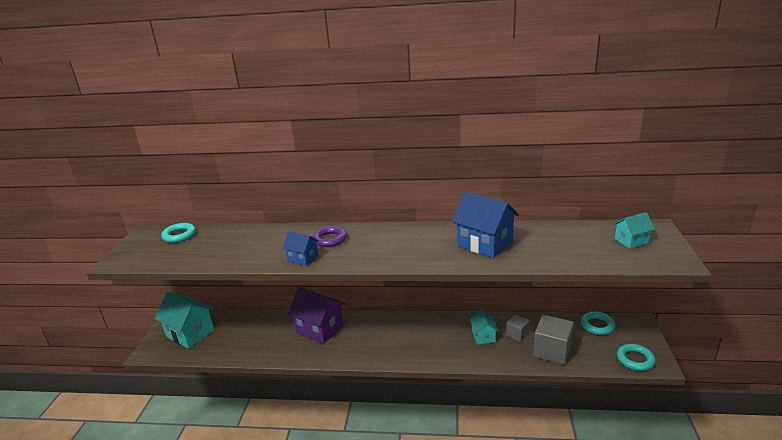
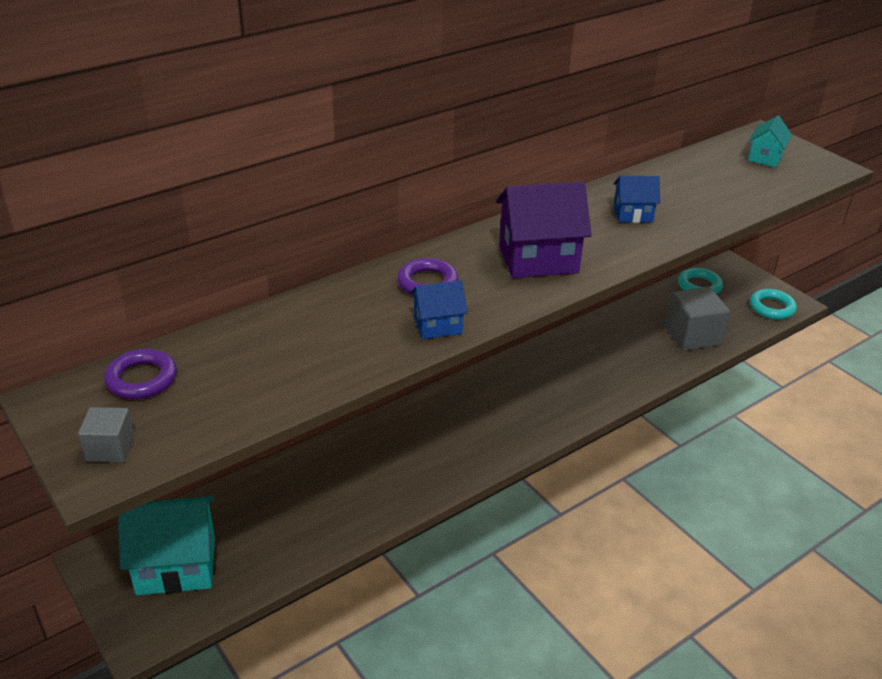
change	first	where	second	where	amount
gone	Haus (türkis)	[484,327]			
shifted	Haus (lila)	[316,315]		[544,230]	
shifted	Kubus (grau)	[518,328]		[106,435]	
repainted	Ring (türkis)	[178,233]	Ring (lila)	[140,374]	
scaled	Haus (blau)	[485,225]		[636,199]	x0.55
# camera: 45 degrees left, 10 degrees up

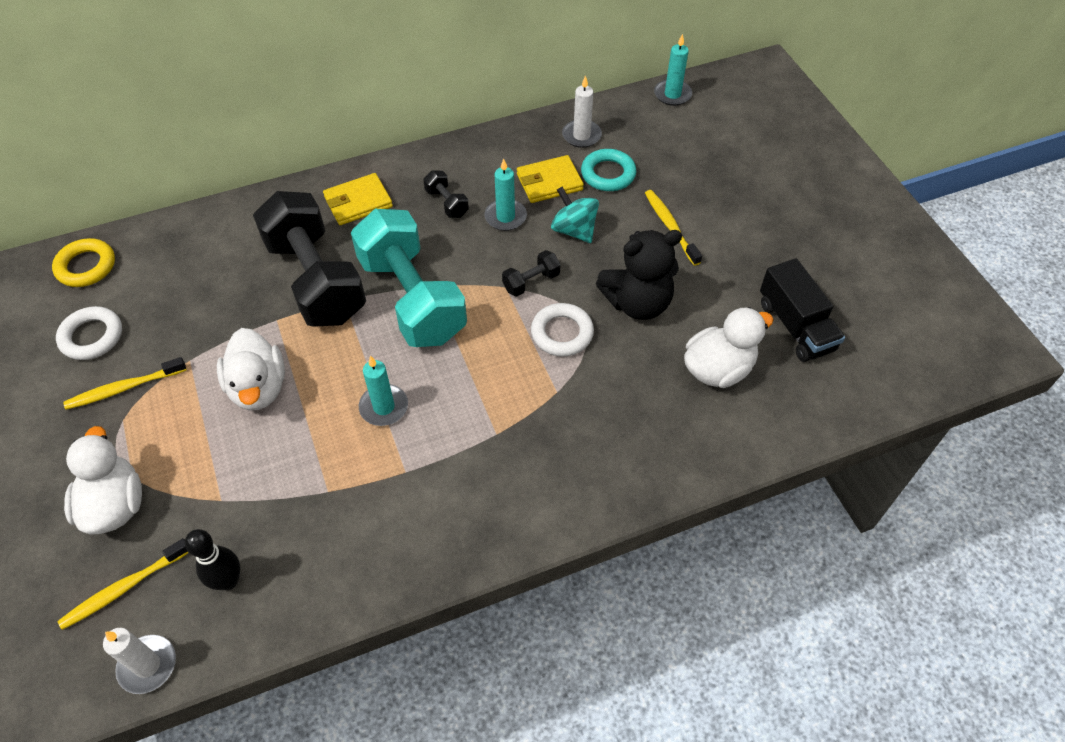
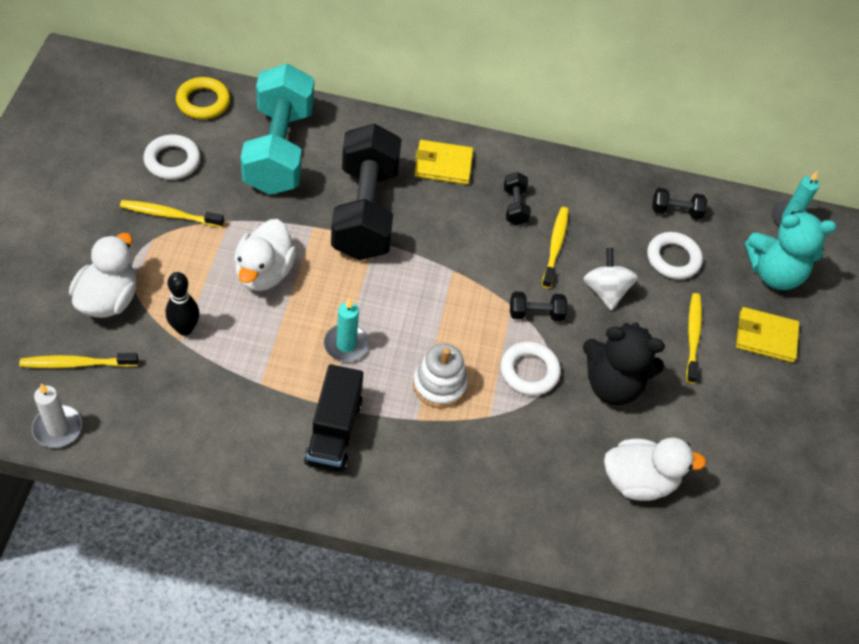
change	first	where	second	where	amount
new			Stapelspielzeug (weiß)	[440,376]	
new			Teddybär (türkis)	[791,250]	
shifted	Bowlingkegel (schwarz)	[212,559]		[182,304]	
shifted	Hantel (türkis)	[409,278]		[277,129]	
shifted	Geldbörse (gelb)	[550,179]		[767,335]	
shifted	Lastwagen (schwarz)	[802,310]		[334,418]	
swapped	Kerze (türkis)	[505,195]	Zahnbürste (gelb)	[555,247]	
swapped	Kerze (weiß)	[582,112]	Hantel (schwarz)	[679,203]	
repainted	Kreisel (türkis)	[575,215]	Kreisel (weiß)	[610,279]	
repainted	Ring (türkis)	[608,170]	Ring (weiß)	[675,256]	
# camera: 25 degrees right, 0 degrees up

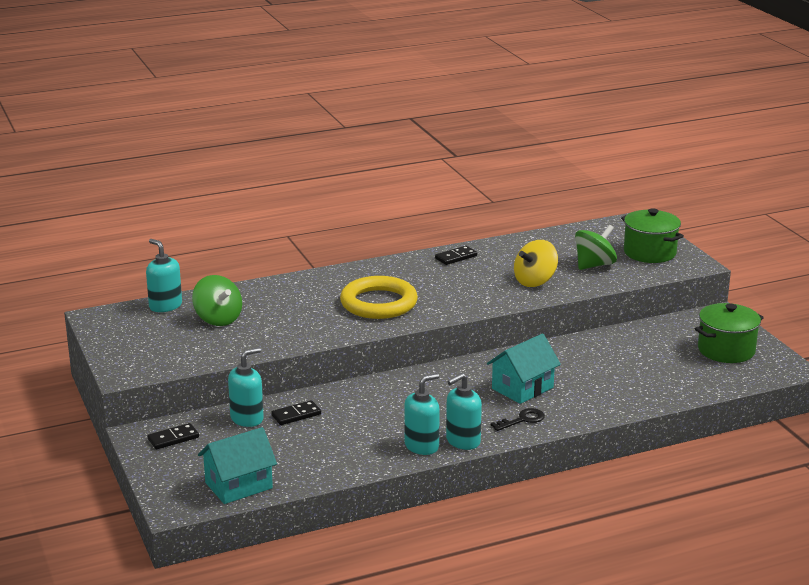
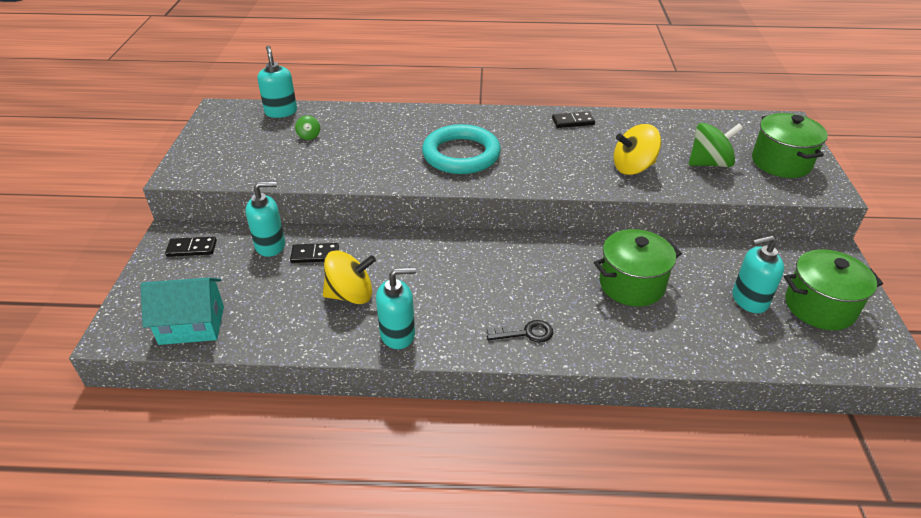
change	first	where	second	where	amount
gone	Haus (türkis)	[524,369]			
new			Kreisel (gelb)	[349,277]	
new			Kochtopf (grün)	[638,268]	
shifted	Seifenspender (türkis)	[464,411]		[758,274]	
repainted	Ring (gelb)	[379,297]	Ring (türkis)	[461,149]	
scaled	Kreisel (grün)	[217,300]		[307,127]	x0.48
# camera: 25 degrees right, 15 degrees up

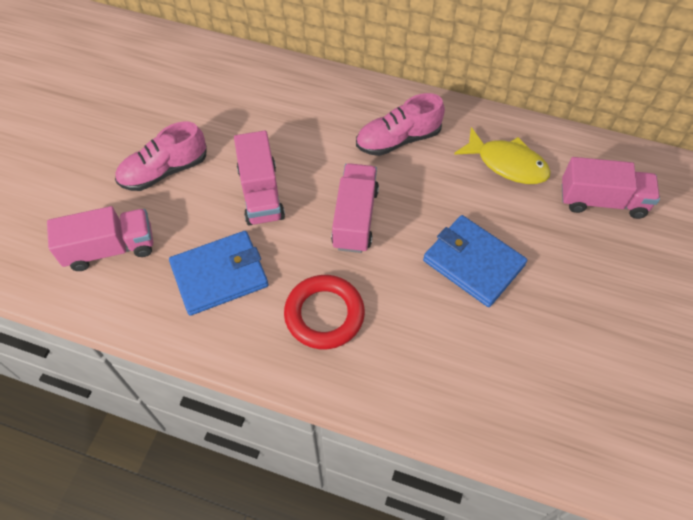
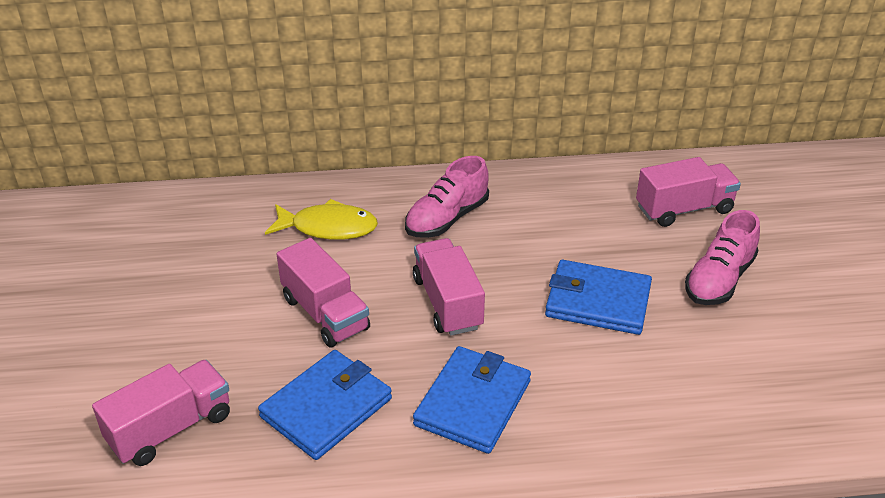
change	first	where	second	where	amount
shifted	Schuh (rosa)	[161,156]		[722,257]	
shifted	Fisch (gelb)	[502,155]		[321,219]	
swapped	Ring (rot)	[324,312]	Geldbörse (blau)	[472,400]	
# camera: 25 degrees left, 20 degrees down

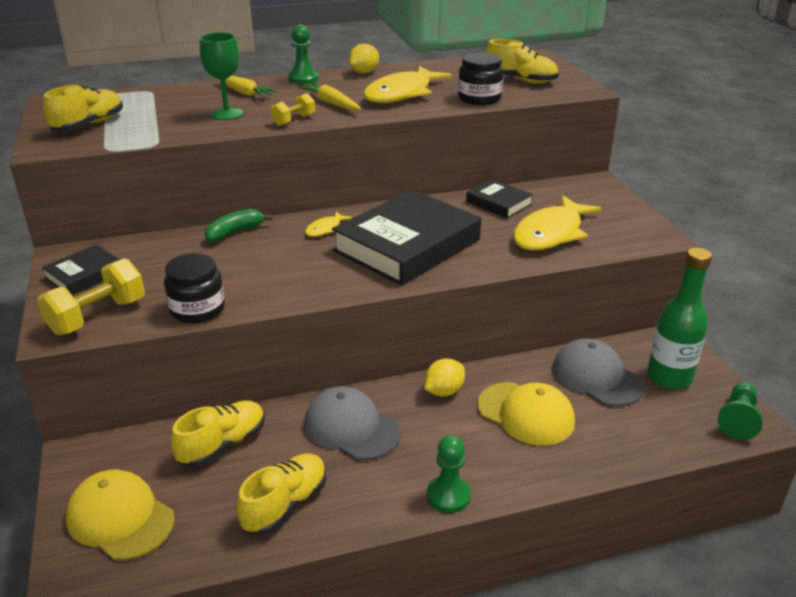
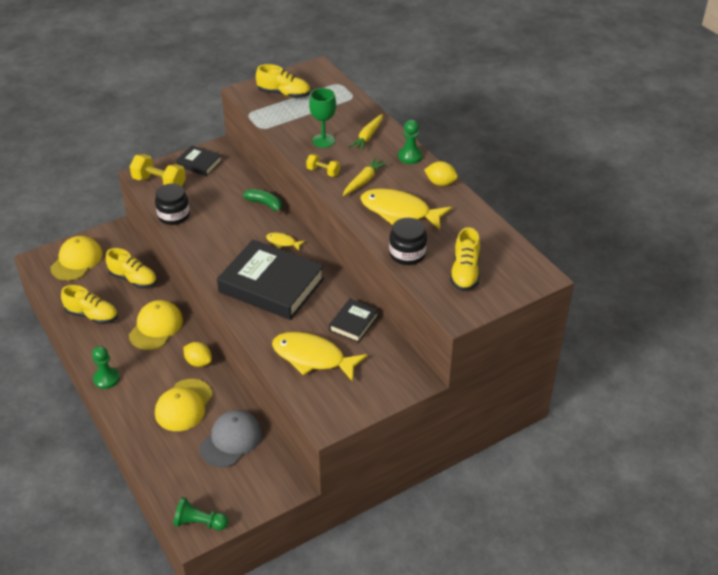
change	first	where	second	where	amount
gone	Flasche (grün)	[679,318]			
repainted	Kappe (grau)	[352,423]	Kappe (gelb)	[156,325]	
# camera: 75 degrees right, 10 degrees up

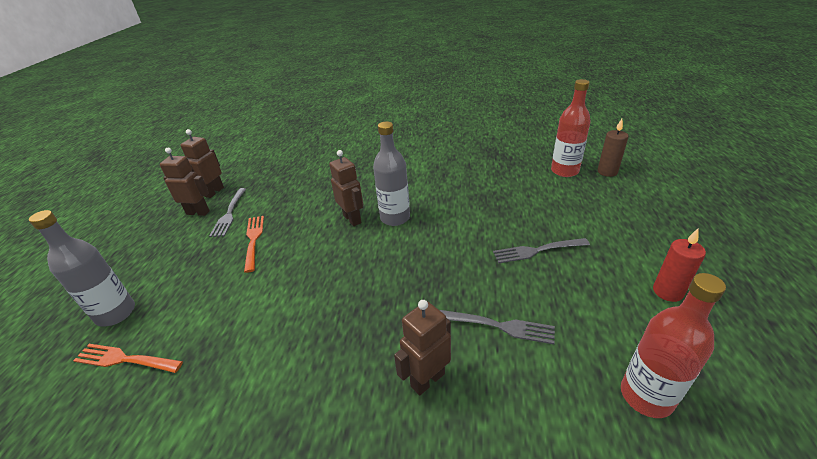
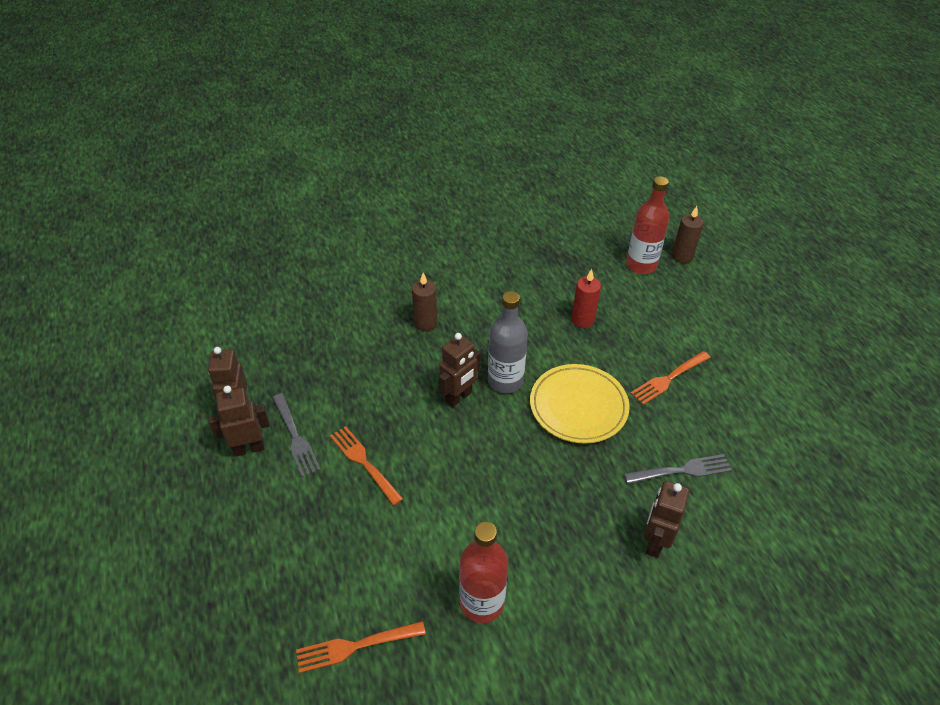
change	first	where	second	where	amount
gone	Flasche (grau)	[82,268]			
new			Kerze (braun)	[424,302]	
new			Teller (gelb)	[580,404]	
shifted	Flasche (rot)	[673,345]		[483,572]	
shifted	Kerze (rot)	[679,265]		[586,298]	
repainted	Gabel (grau)	[541,250]	Gabel (orange)	[671,378]	
rotated	Roboter (braun)	[346,188]		[460,370]	105 degrees clockwise
# camera: 30 degrees left, 10 degrees up

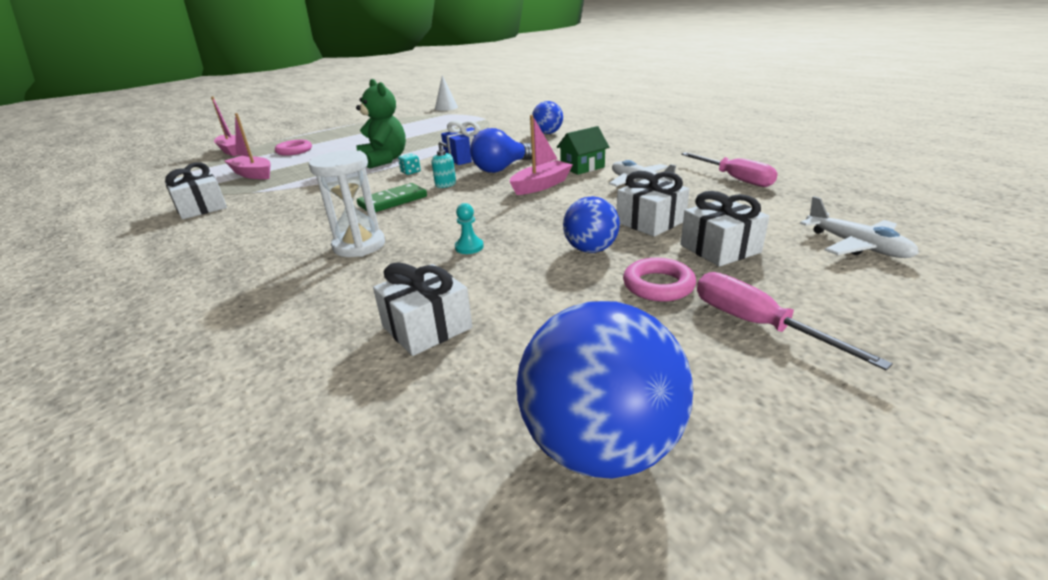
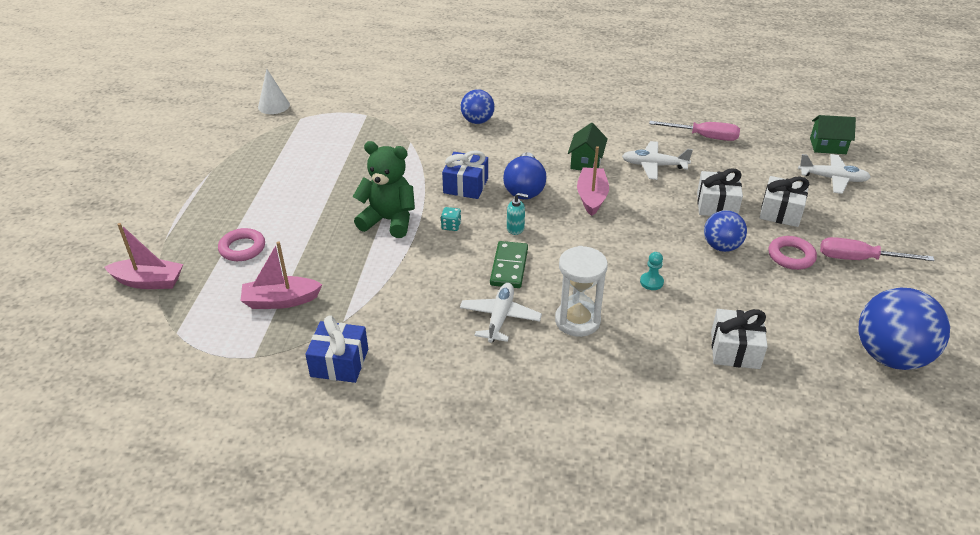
change	first	where	second	where	amount
new			Flugzeug (weiß)	[501,313]	
new			Haus (grün)	[833,134]	
repainted	Geschenk (weiß)	[196,190]	Geschenk (blau)	[336,349]	
# camera: 45 degrees left, 10 degrees up

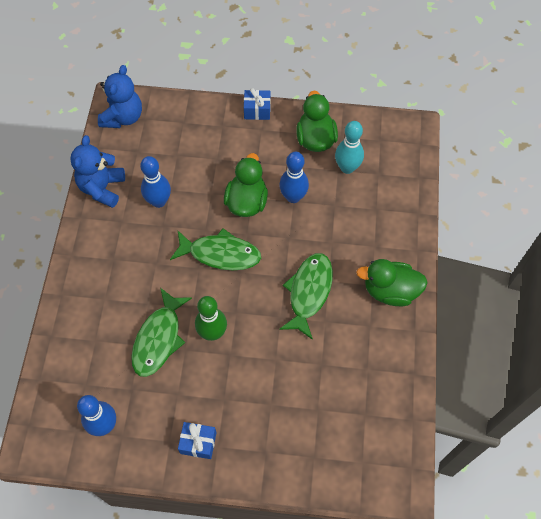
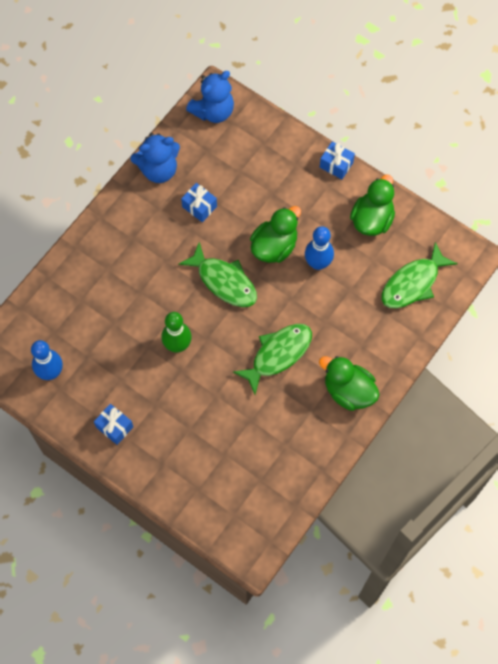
change	first	where	second	where	amount
gone	Bowlingkegel (türkis)	[349,147]			
shifted	Fisch (grün)	[161,332]		[420,275]	
swapped	Bowlingkegel (blau)	[155,182]	Geschenk (blau)	[199,202]	
rotated	Teddybär (blau)	[97,171]		[155,158]	150 degrees counterclockwise
# camera: 30 degrees right, 5 degrees up

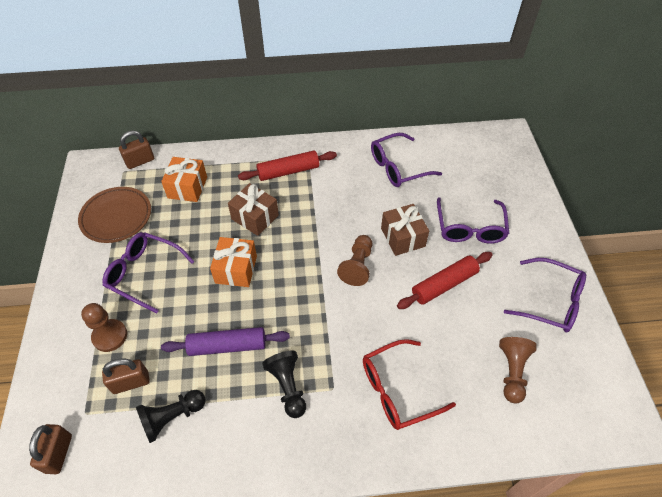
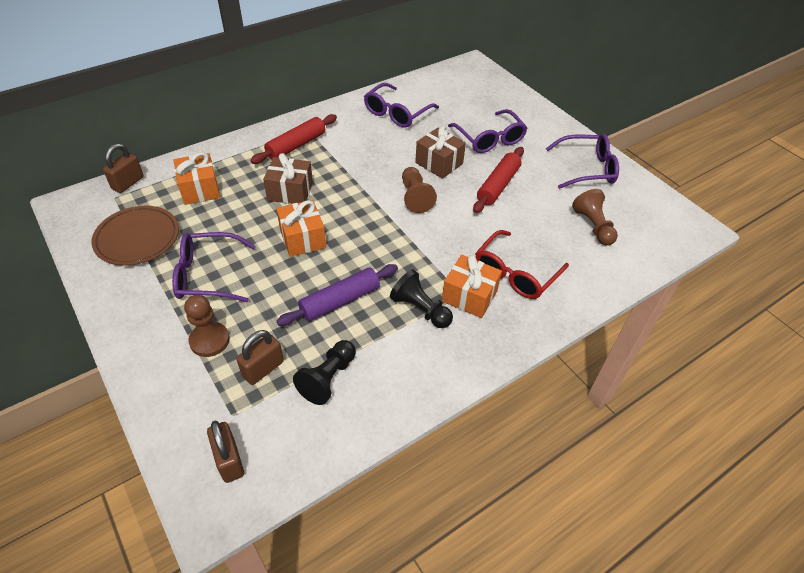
change	first	where	second	where	amount
new			Geschenk (orange)	[472,286]	
# camera: 30 degrees left, 5 degrees down

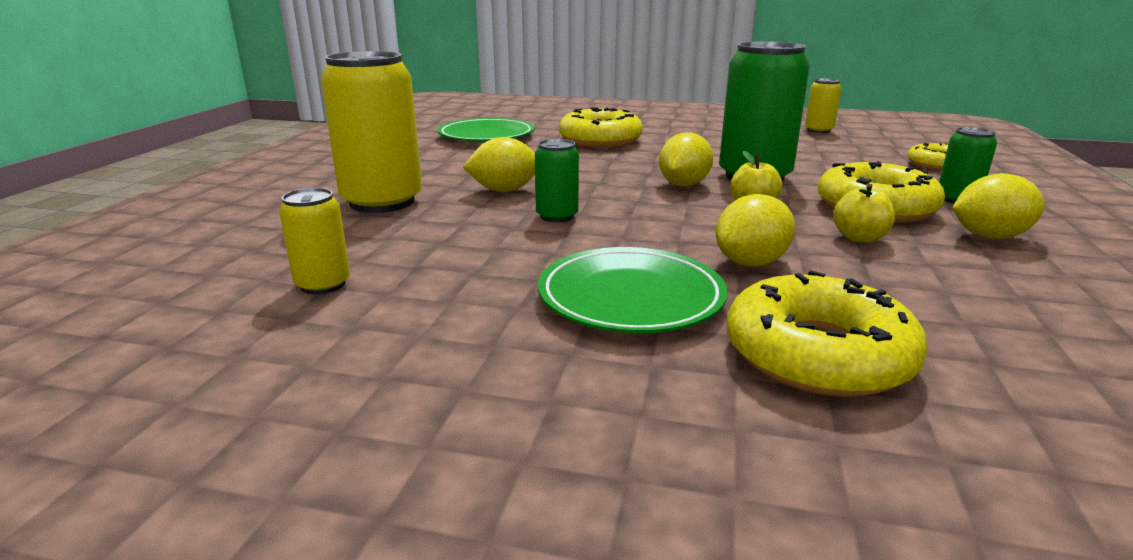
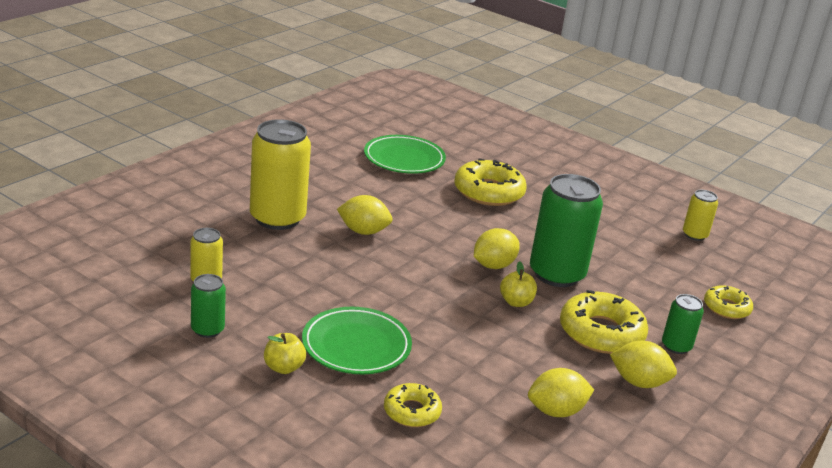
change	first	where	second	where	amount
shifted	Dose (grün)	[557,180]		[208,306]	
shifted	Zitrone (gelb)	[755,230]		[561,392]	
shifted	Apfel (gelb)	[864,213]		[285,353]	
scaled	Donut (gelb)	[827,333]		[413,405]	x0.58
# camera: 20 degrees right, 5 degrees up

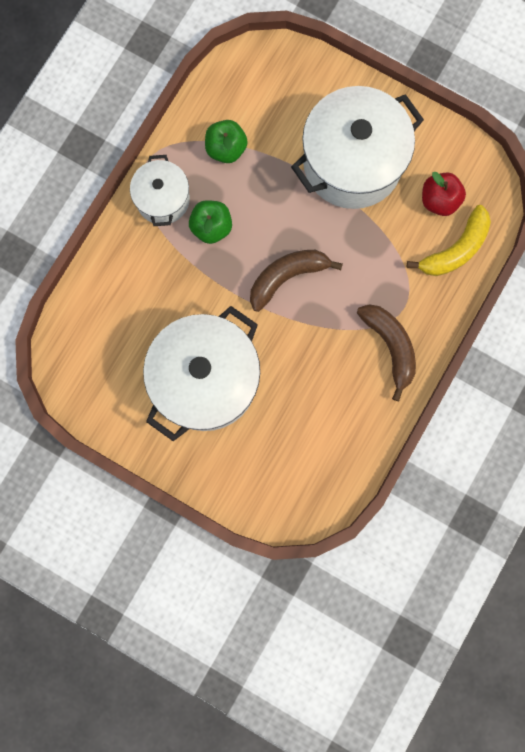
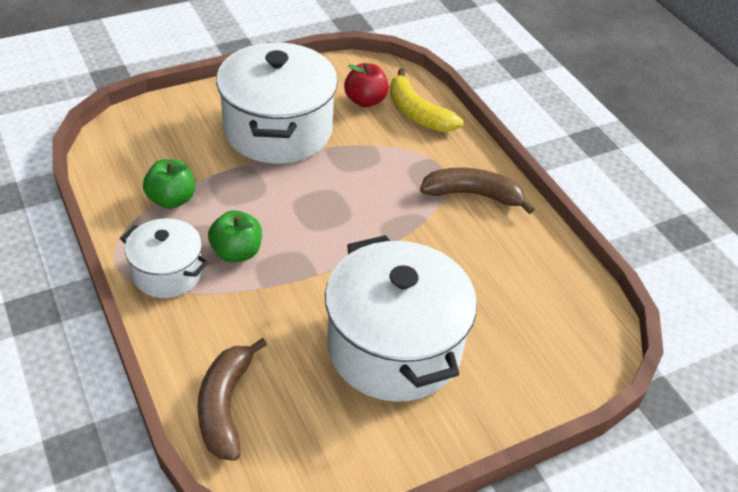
change	first	where	second	where	amount
shifted	Banane (braun)	[296,281]		[232,399]	
rotated	Banane (gelb)	[449,240]		[426,100]	150 degrees clockwise
# camera: 60 degrees left, 35 degrees down

